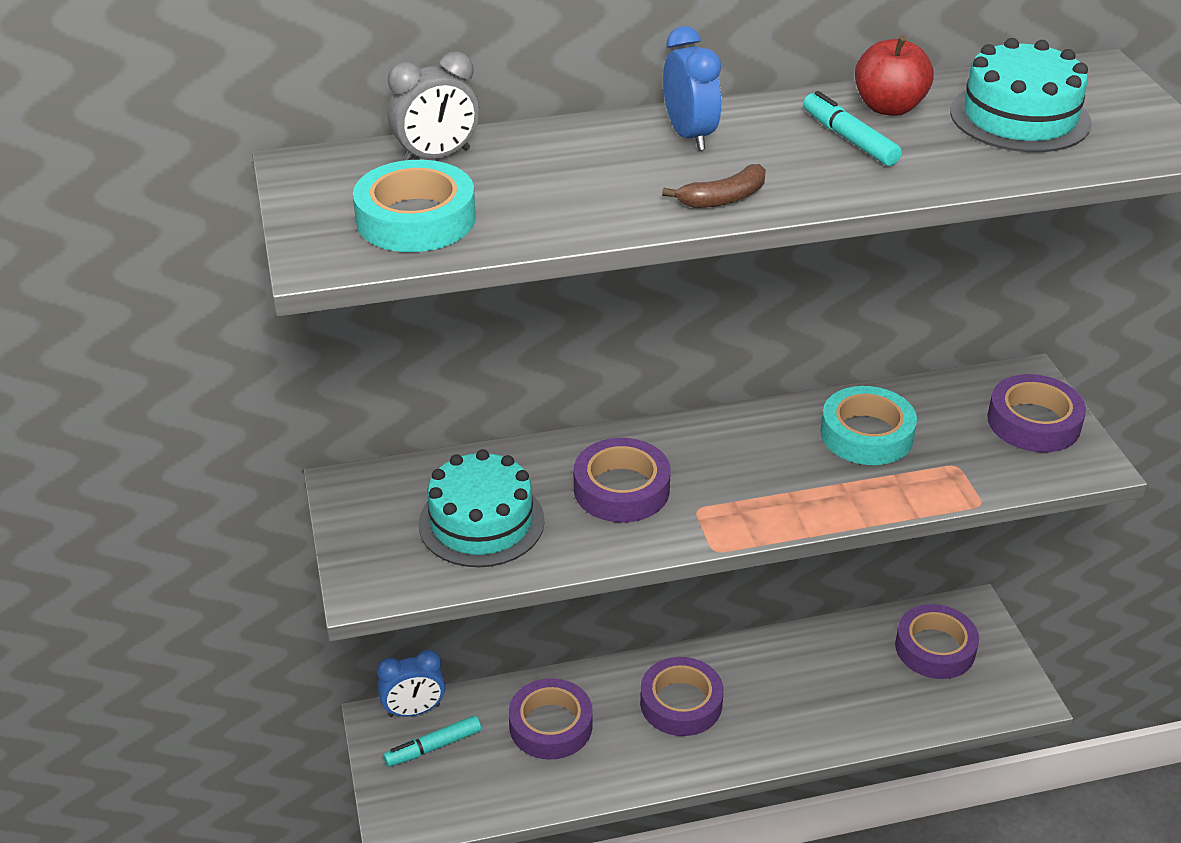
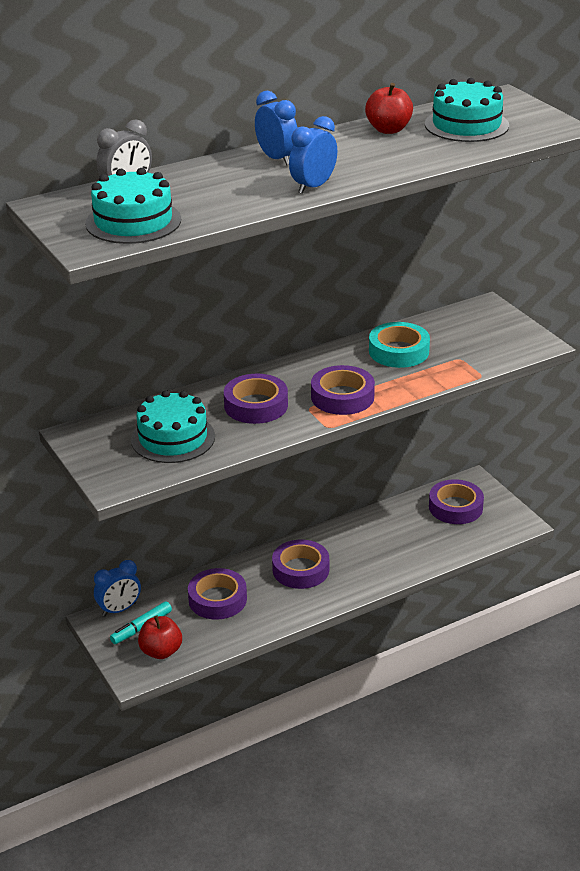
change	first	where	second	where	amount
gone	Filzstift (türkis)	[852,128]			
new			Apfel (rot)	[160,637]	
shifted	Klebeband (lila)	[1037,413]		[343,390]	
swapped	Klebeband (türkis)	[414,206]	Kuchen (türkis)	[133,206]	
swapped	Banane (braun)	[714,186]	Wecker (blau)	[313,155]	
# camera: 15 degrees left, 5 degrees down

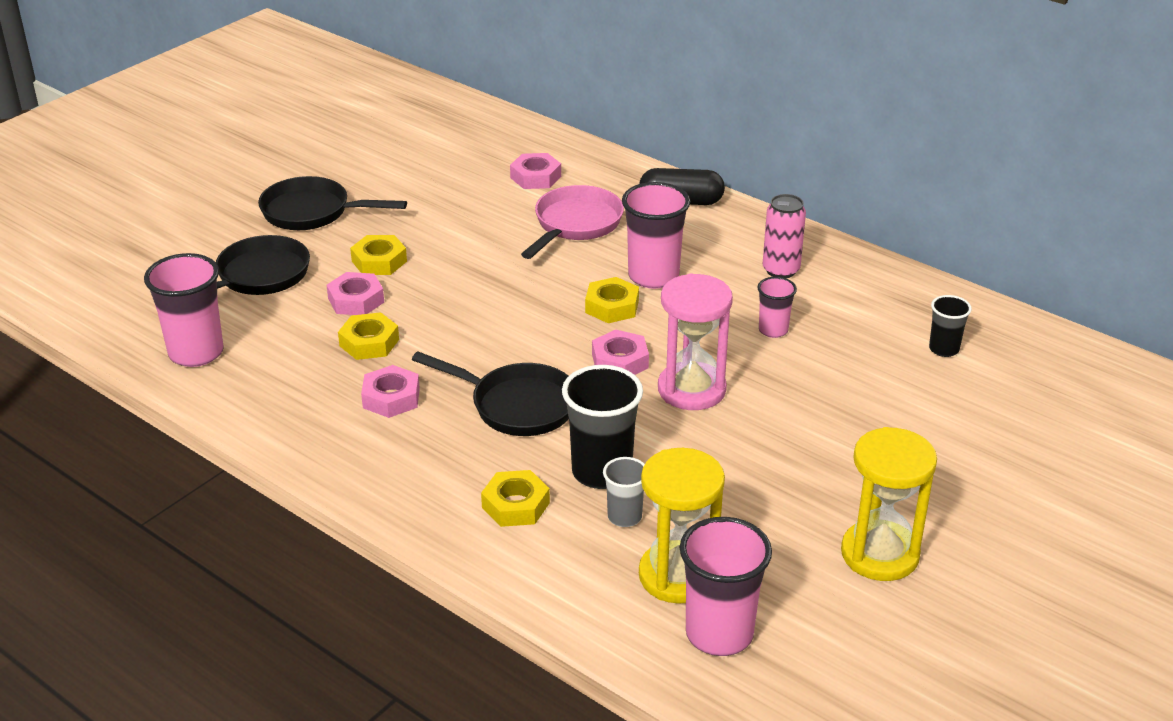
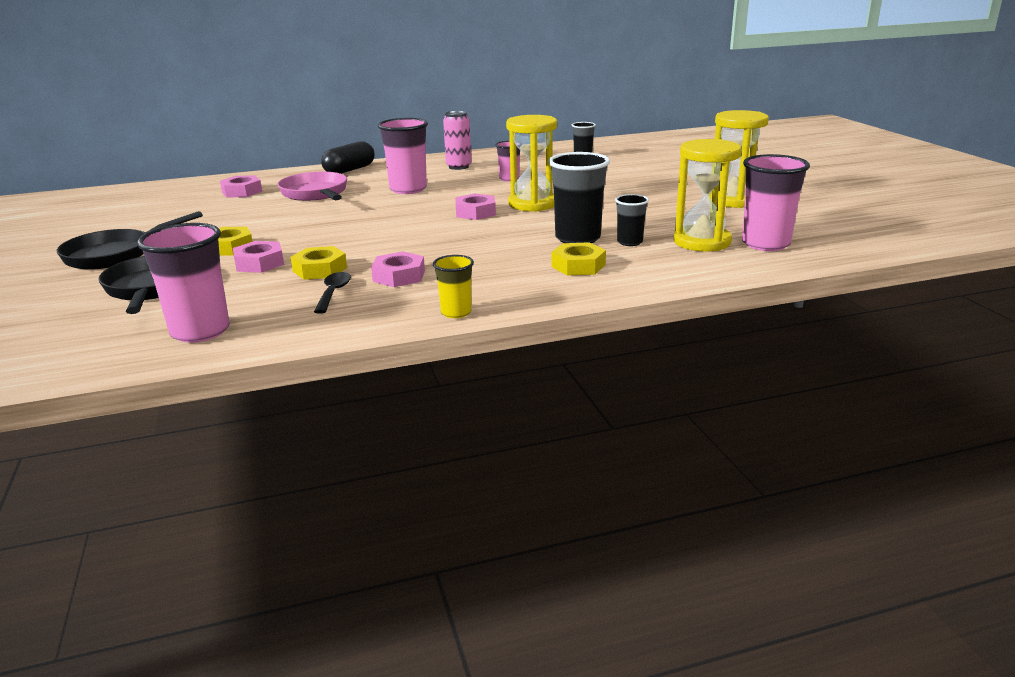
change	first	where	second	where	amount
gone	Pfanne (schwarz)	[490,394]			
gone	Sechskantmutter (gelb)	[612,300]			
new			Löffel (schwarz)	[332,293]	
new			Becher (gelb)	[453,286]	
repainted	Becher (grau)	[624,492]	Becher (schwarz)	[632,220]	
repainted	Sanduhr (rosa)	[695,341]	Sanduhr (gelb)	[531,163]	
# camera: 55 degrees left, 10 degrees down

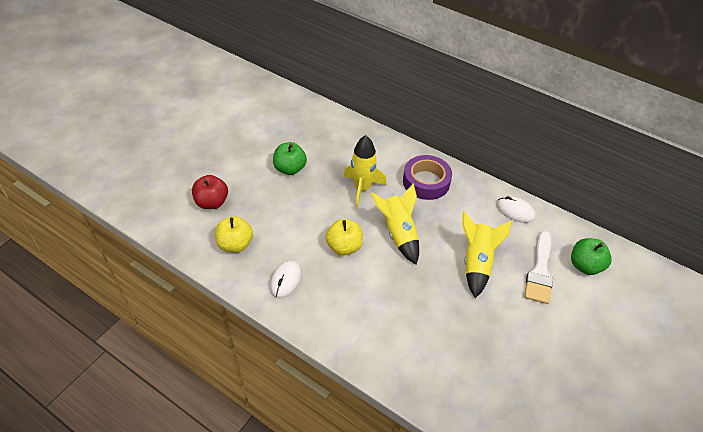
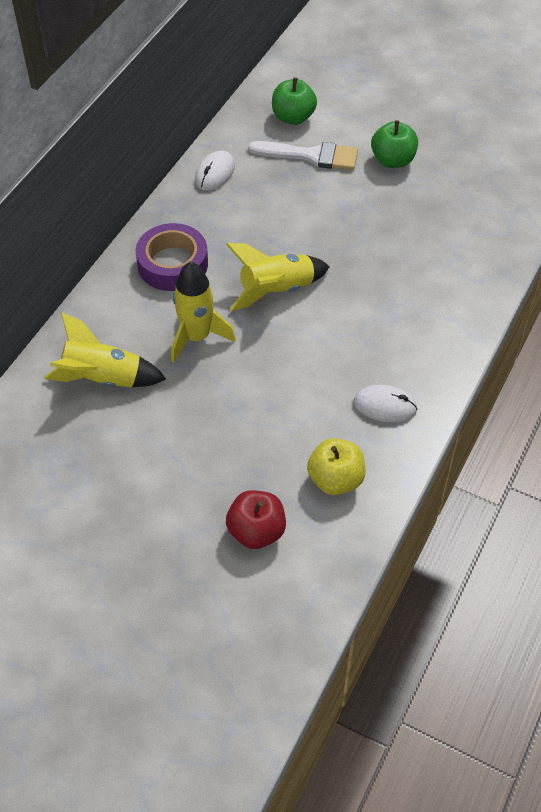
change	first	where	second	where	amount
gone	Apfel (gelb)	[344,237]			
shifted	Apfel (grün)	[290,158]		[394,144]	
shifted	Rakete (gelb)	[487,254]		[105,350]	
# camera: 95 degrees left, 5 degrees up

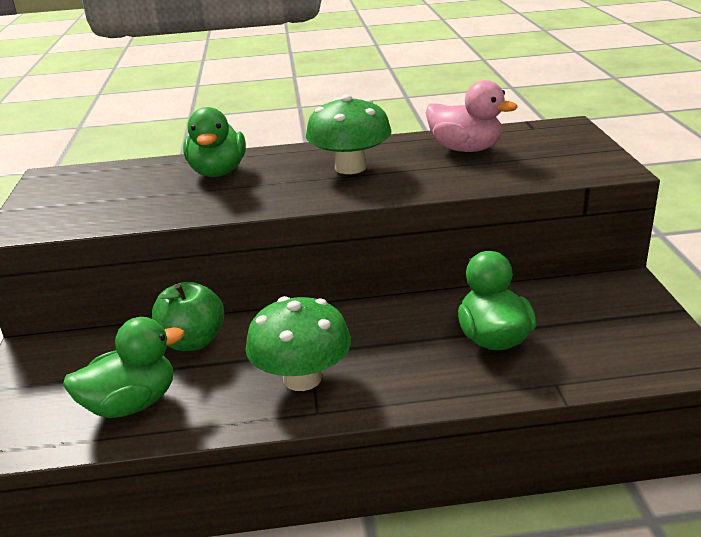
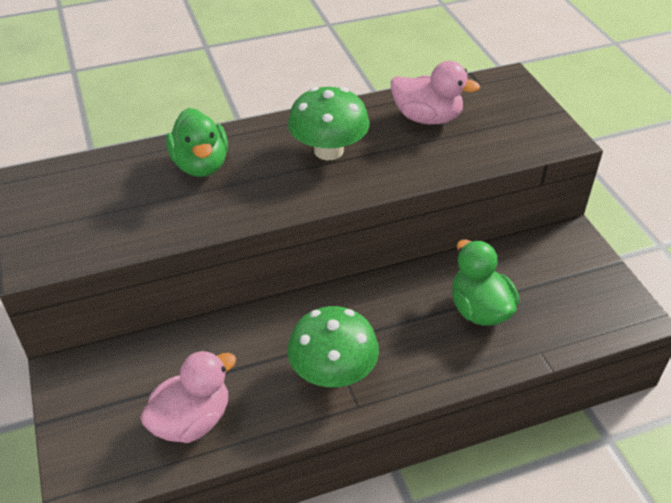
change	first	where	second	where	amount
gone	Apfel (grün)	[188,316]			
repainted	Ente (grün)	[124,367]	Ente (rosa)	[188,396]	
# camera: 15 degrees left, 15 degrees up

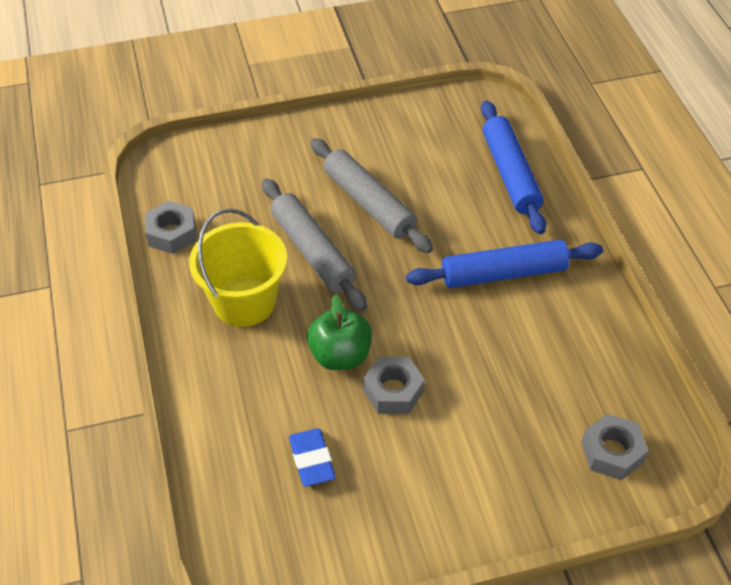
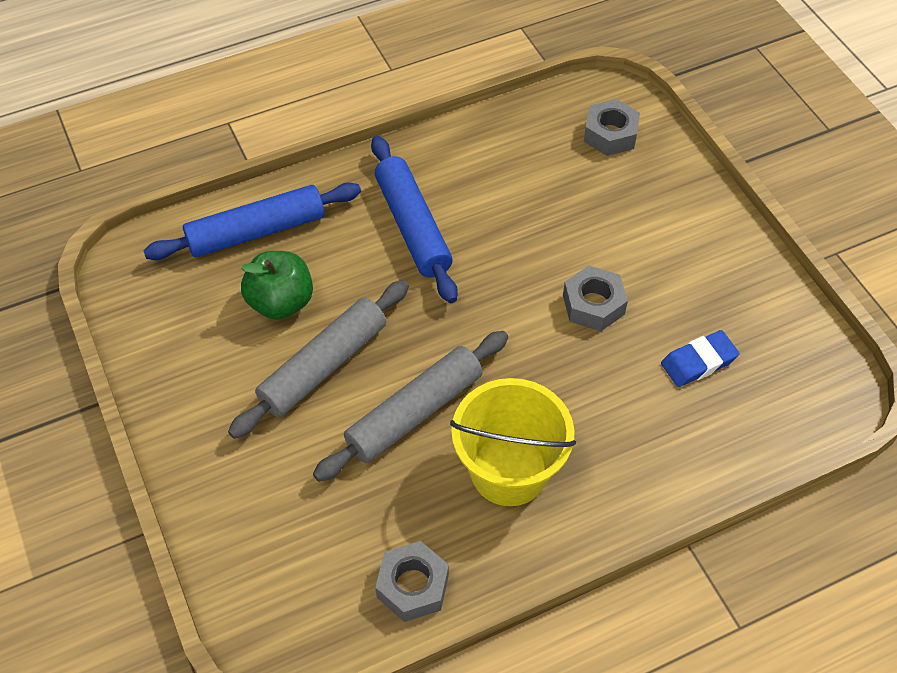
change	first	where	second	where	amount
shifted	Apfel (grün)	[339,332]		[277,285]	
# camera: 100 degrees left, 5 degrees up

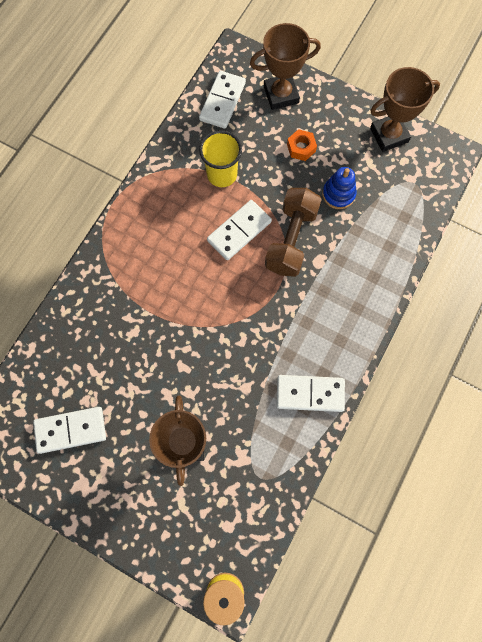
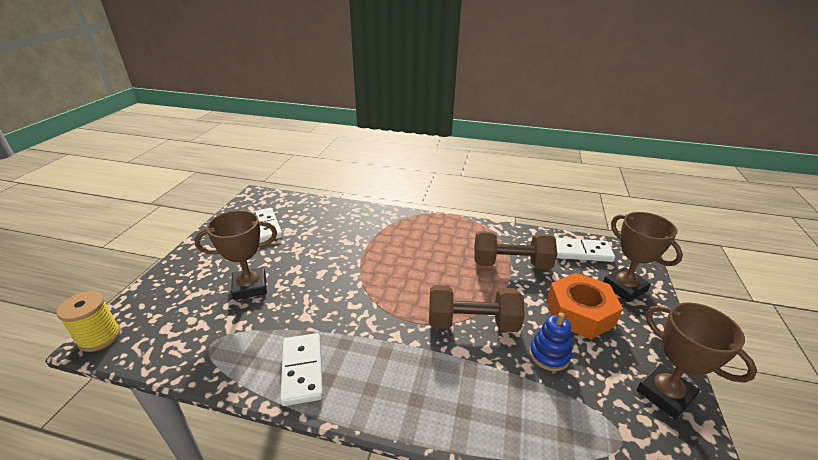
change	first	where	second	where	amount
gone	Dominostein (weiß)	[239,230]			
swapped	Becher (gelb)	[220,158]	Hantel (braun)	[515,250]	
scaled	Sechskantmutter (orange)	[302,145]		[585,306]	x2.04
# camera: 75 degrees right, 40 degrees down

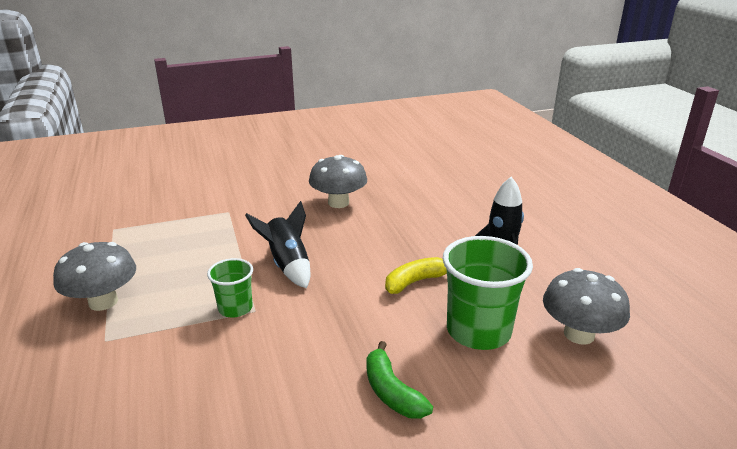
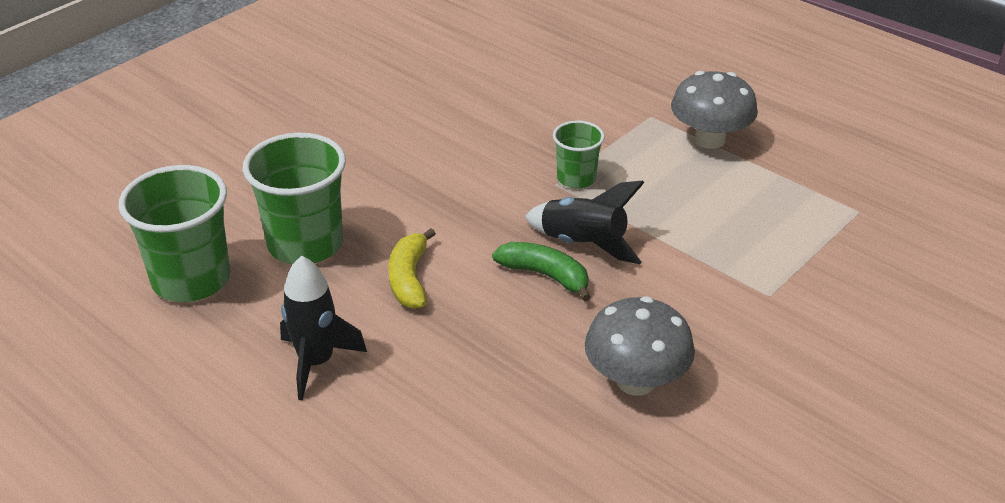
change	first	where	second	where	amount
shifted	Banane (grün)	[399,380]		[541,271]	
swapped	Pilz (grau)	[586,306]	Becher (grün)	[174,233]	
rotated	Banane (gelb)	[416,275]		[412,268]	150 degrees clockwise
# camera: 150 degrees right, 10 degrees up

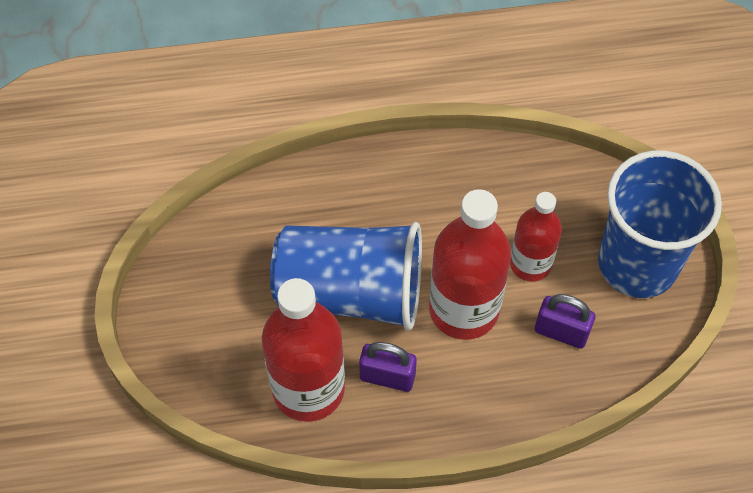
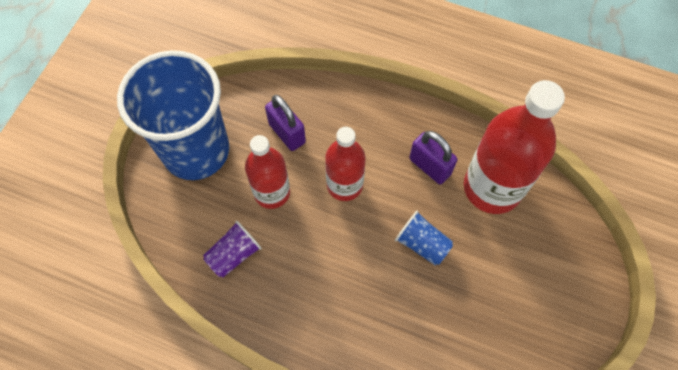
change	first	where	second	where	amount
new			Becher (lila)	[232,249]	
scaled	Becher (blau)	[346,276]		[424,238]	x0.40
scaled	Flasche (rot)	[470,264]		[345,164]	x0.61
# camera: 150 degrees left, 5 degrees up

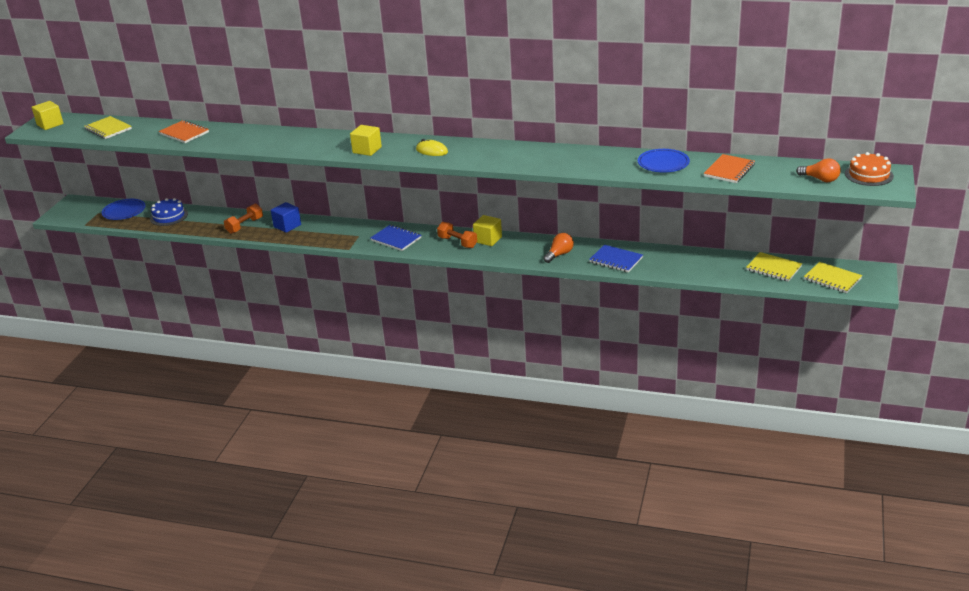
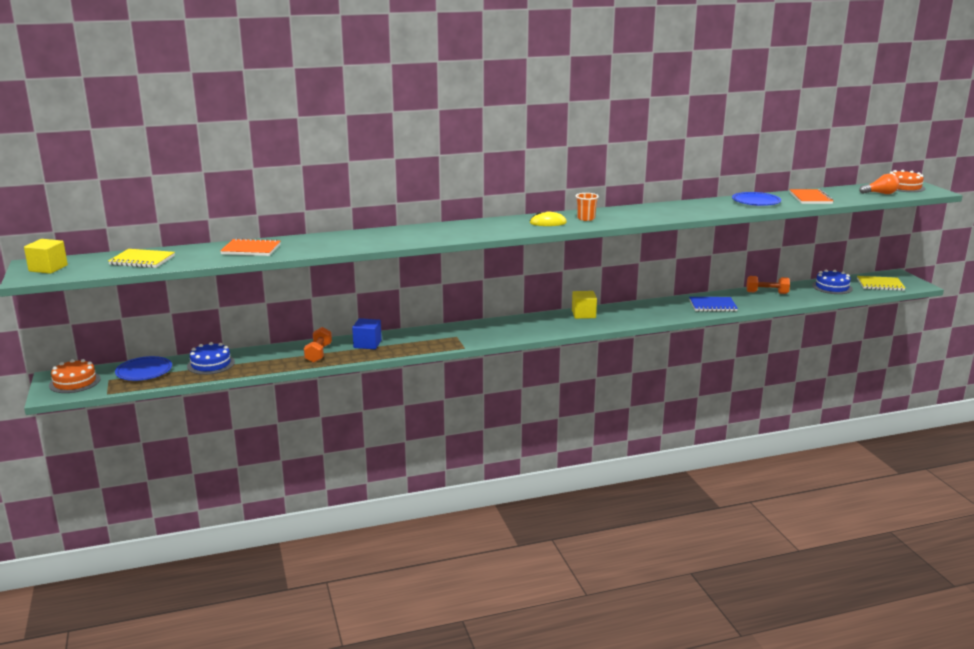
change	first	where	second	where	amount
gone	Kubus (gelb)	[366,140]			
gone	Notizbuch (blau)	[396,238]			
gone	Glühbirne (orange)	[558,248]			
new			Kuchen (orange)	[75,376]	
new			Becher (orange)	[587,207]	
shifted	Hantel (orange)	[457,235]		[768,285]	
swapped	Notizbuch (gelb)	[774,267]	Kuchen (blau)	[832,281]	
# camera: 35 degrees left, 10 degrees down

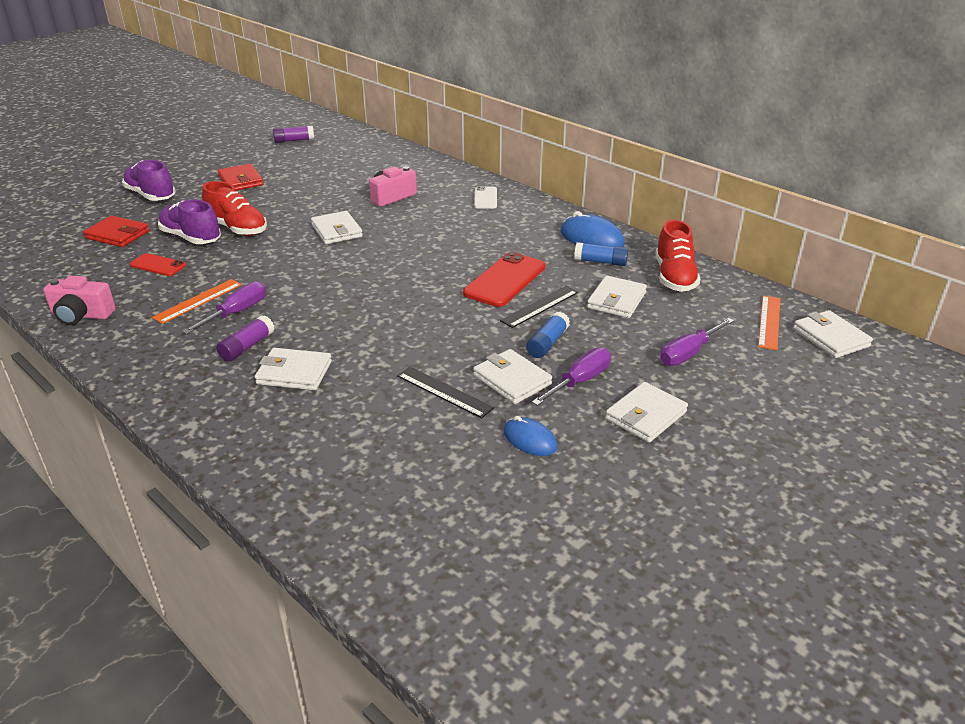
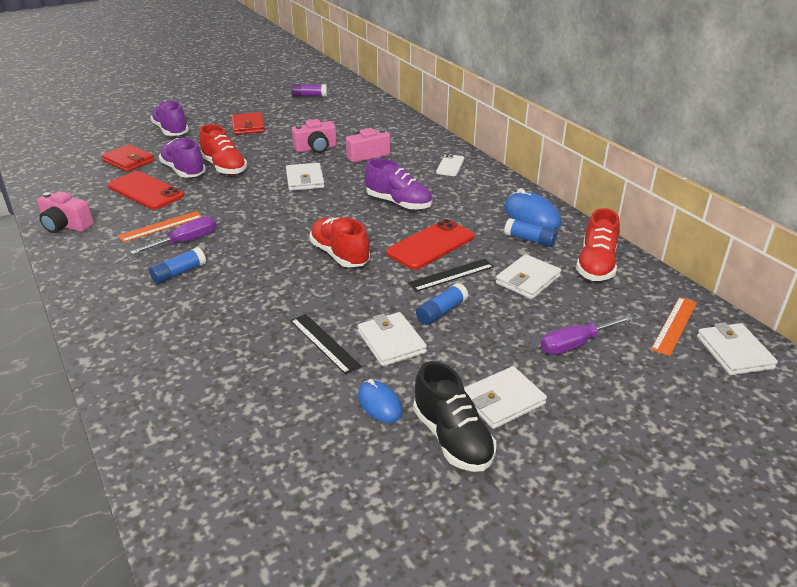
change	first	where	second	where	amount
gone	Geldbörse (weiß)	[293,369]			
gone	Schraubenzieher (lila)	[571,376]			
new			Kamera (rosa)	[314,136]	
new			Schuh (rot)	[339,242]	
new			Schuh (lila)	[398,184]	
new			Schuh (schwarz)	[454,416]	
repainted	Klebestift (lila)	[245,338]	Klebestift (blau)	[177,265]	
scaled	Handy (rot)	[158,264]		[146,190]	x1.75
# camera: 15 degrees right, 0 degrees up

